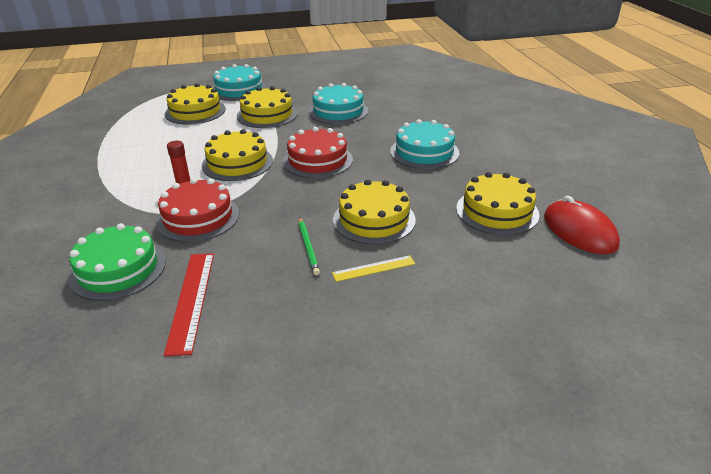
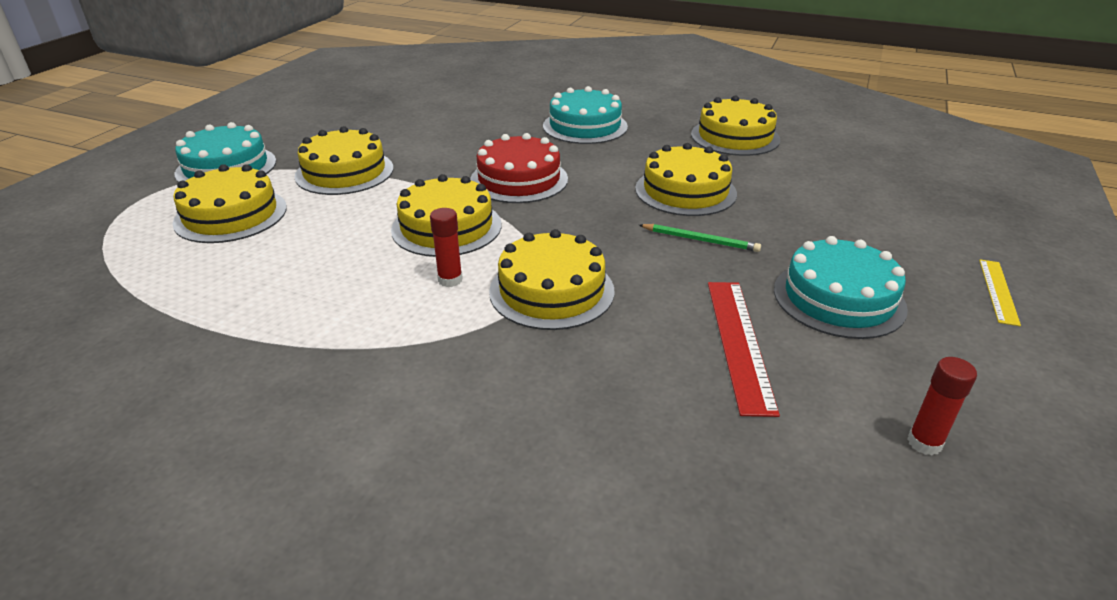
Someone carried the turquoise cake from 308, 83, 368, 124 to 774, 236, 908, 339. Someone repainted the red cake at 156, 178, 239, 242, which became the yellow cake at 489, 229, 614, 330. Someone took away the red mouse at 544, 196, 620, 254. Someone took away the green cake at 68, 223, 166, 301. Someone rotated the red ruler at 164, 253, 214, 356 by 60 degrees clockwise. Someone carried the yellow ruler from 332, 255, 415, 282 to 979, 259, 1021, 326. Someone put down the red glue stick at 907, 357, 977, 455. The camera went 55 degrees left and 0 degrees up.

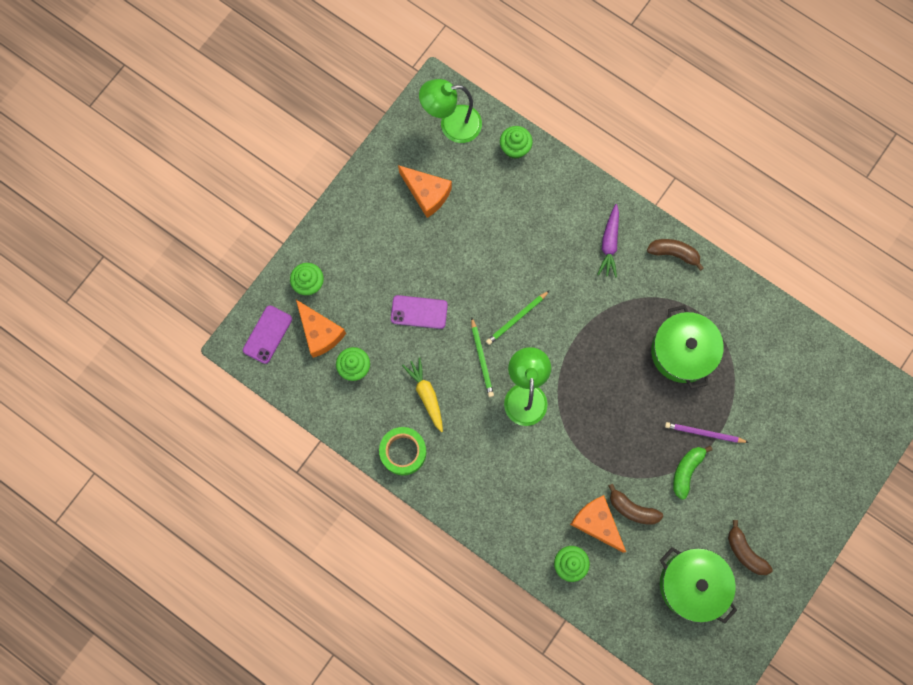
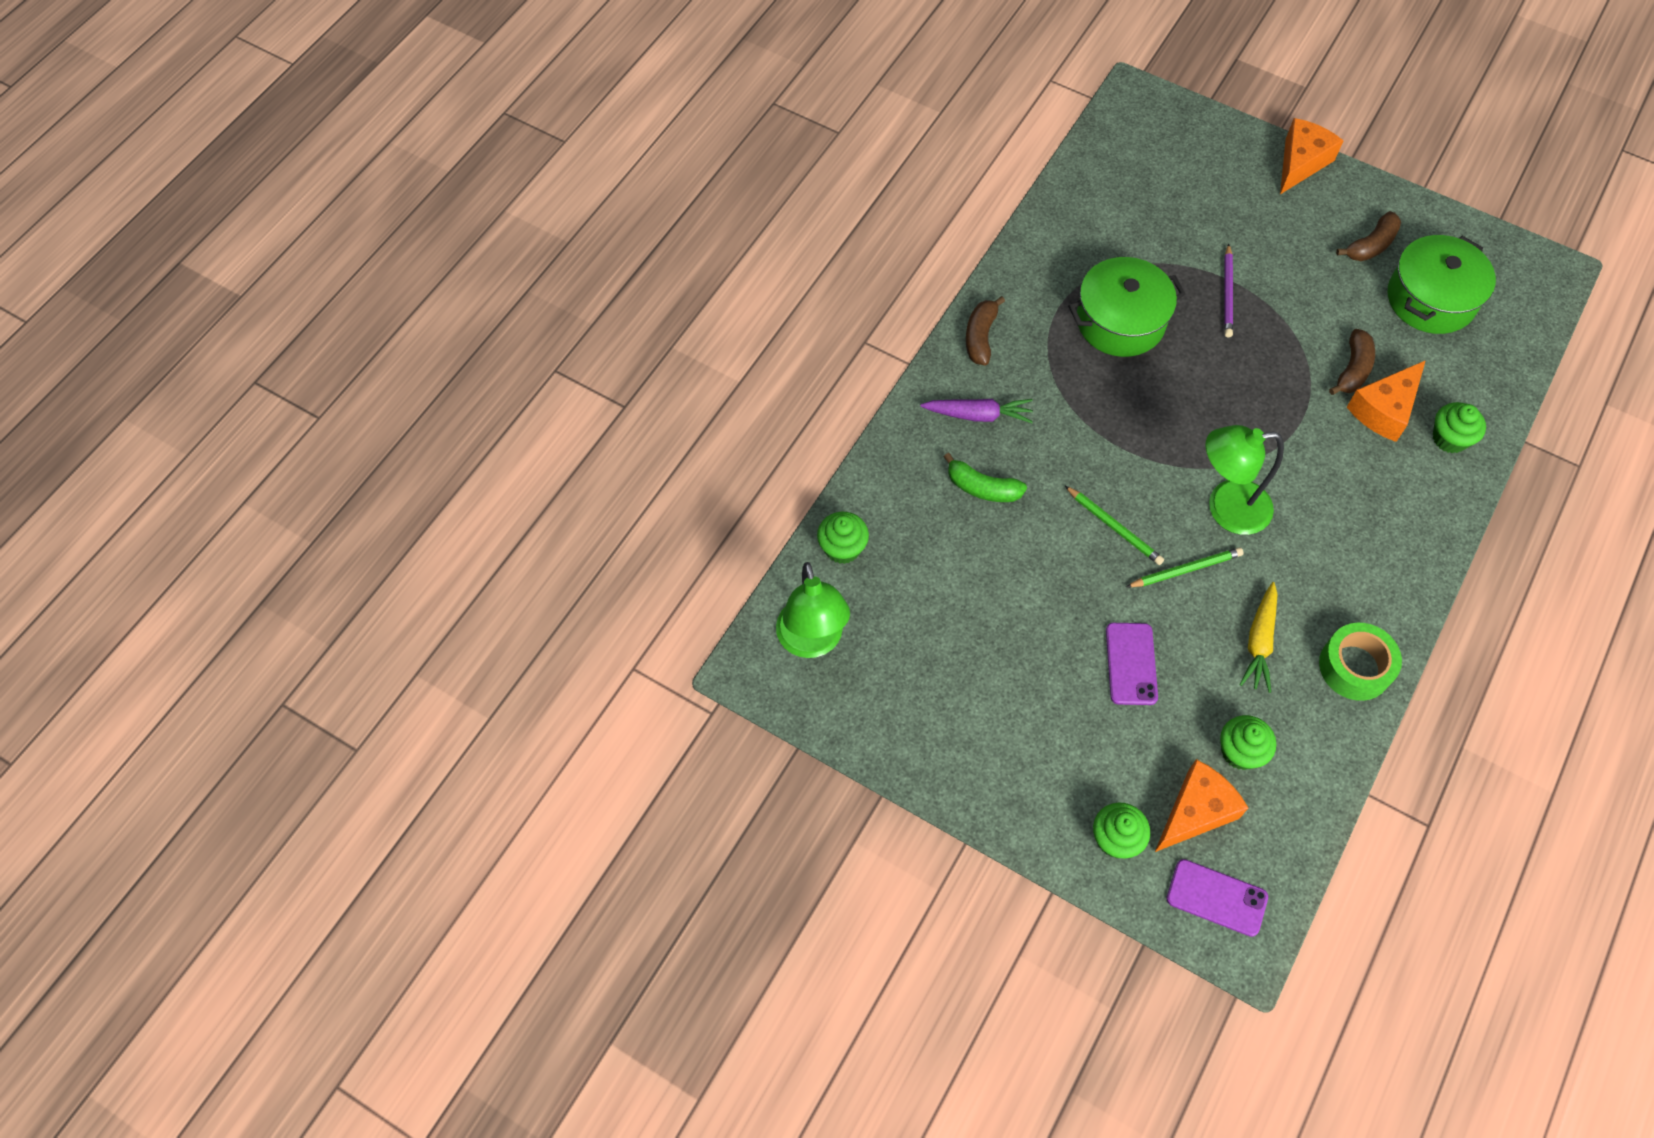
Someone carried the orange cheese from 398, 165, 452, 218 to 1280, 118, 1344, 194. Someone rotated the yellow carrot at 402, 357, 443, 432 by 45 degrees counterclockwise. Someone carried the green banana from 673, 446, 712, 500 to 944, 453, 1027, 502. The camera went 95 degrees left and 15 degrees down.

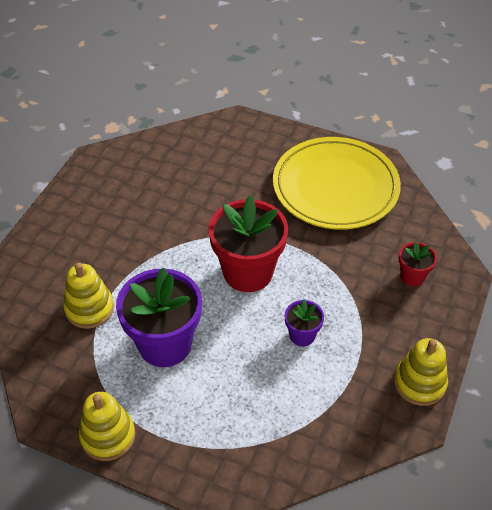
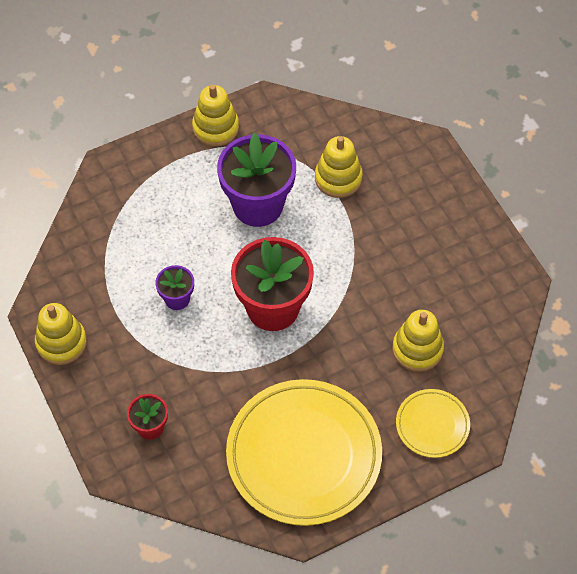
Someone put down the yellow stacking toy at 392, 310, 444, 372. Someone put down the yellow plate at 396, 389, 470, 458. The camera went 130 degrees right and 10 degrees up.

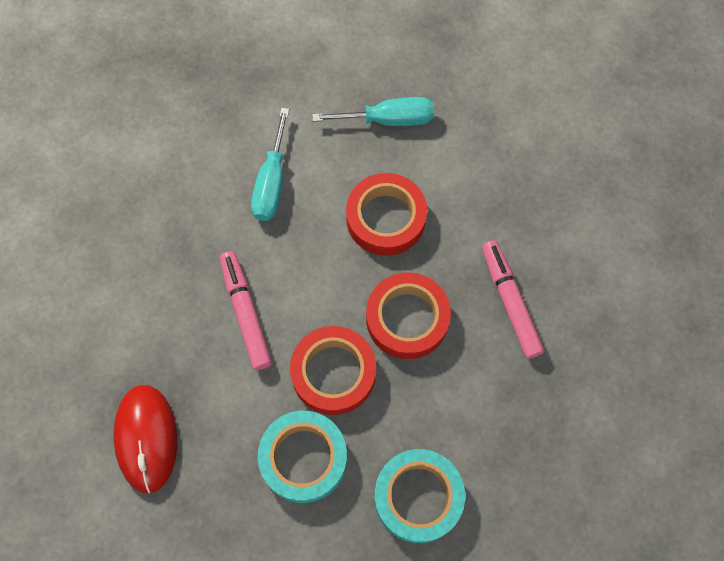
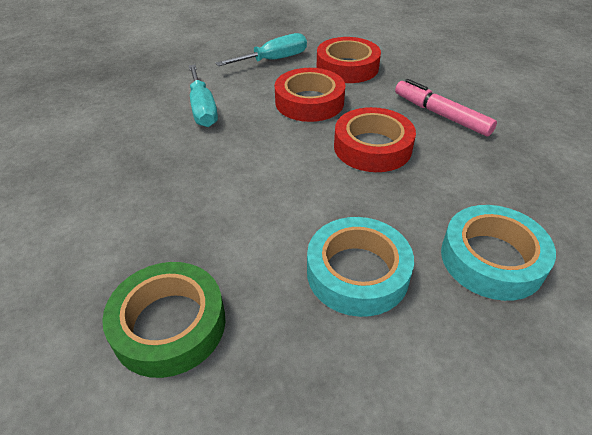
Someone took away the pink marker at 220, 251, 272, 370. Someone carried the red tape from 290, 326, 376, 415 to 317, 37, 381, 83. Someone swapped the red mouse at 114, 385, 177, 494 for the green tape at 102, 262, 225, 378. The camera went 25 degrees left and 25 degrees down.

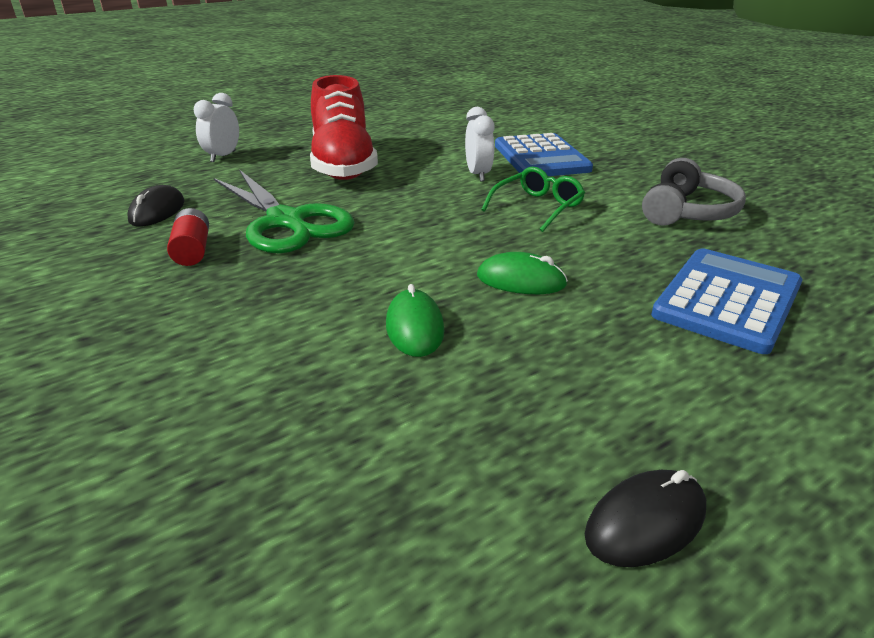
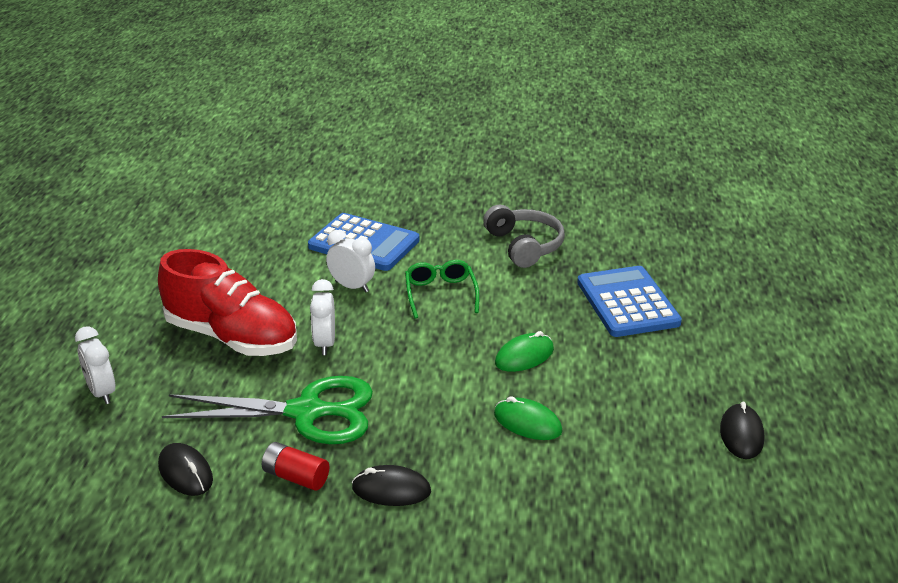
Someone put down the white clock at 310, 279, 335, 355. Someone put down the black mouse at 352, 465, 431, 506. The camera went 50 degrees left and 0 degrees up.

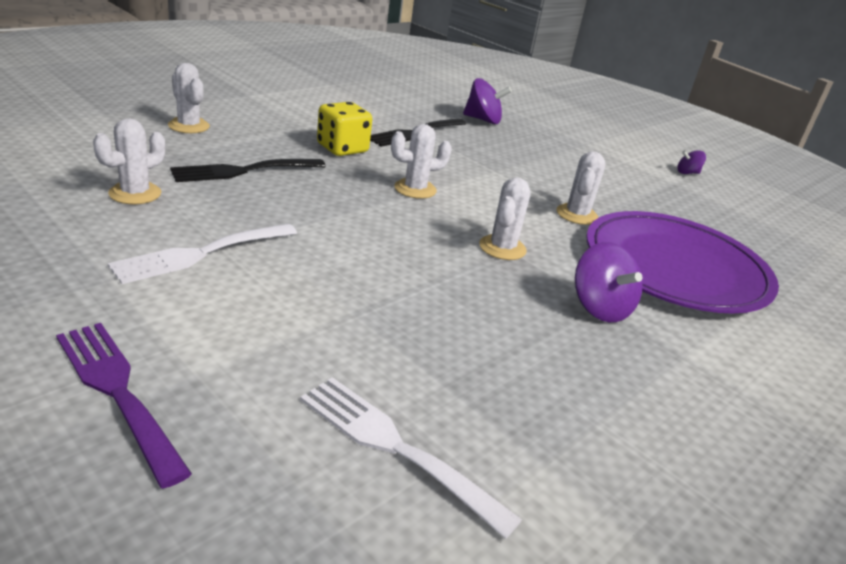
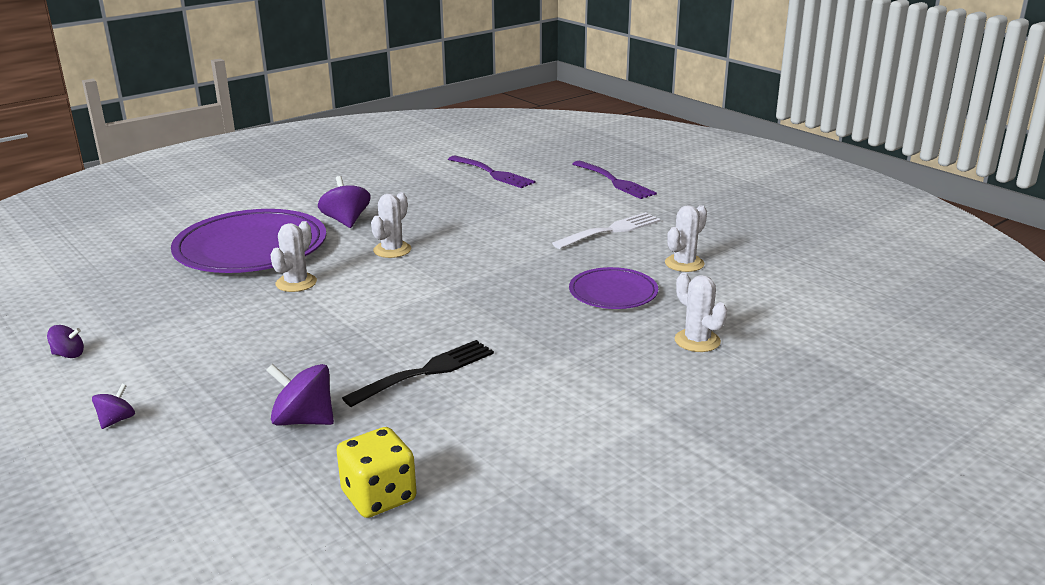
Someone carried the yellow dice from 317, 102, 372, 156 to 336, 427, 417, 518. Someone took away the white cactus at 391, 124, 452, 199. Someone swapped the black fork at 170, 159, 326, 182 for the purple plate at 569, 267, 658, 309. Someone repainted the white fork at 300, 377, 522, 539, which became the purple fork at 448, 156, 536, 188. Someone put down the purple spinning top at 92, 384, 135, 429. The camera went 170 degrees left and 5 degrees down.

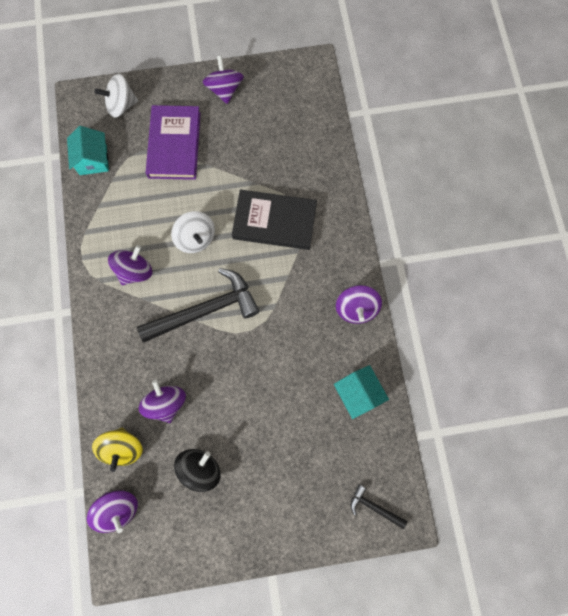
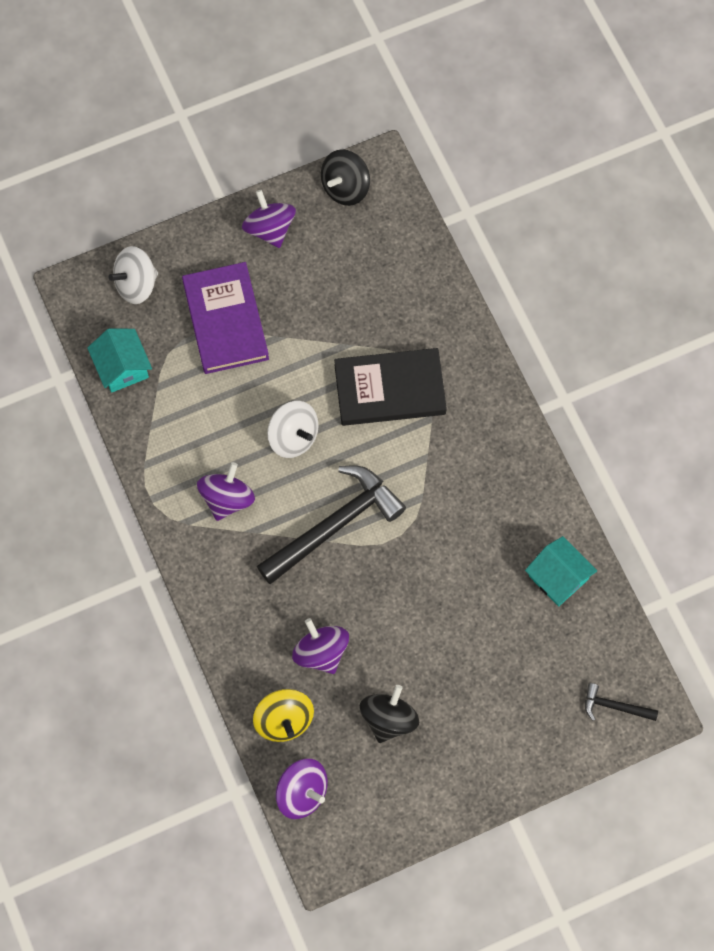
Someone took away the purple spinning top at 336, 285, 382, 324. Someone put down the black spinning top at 321, 149, 370, 206. The camera went 15 degrees left and 5 degrees down.

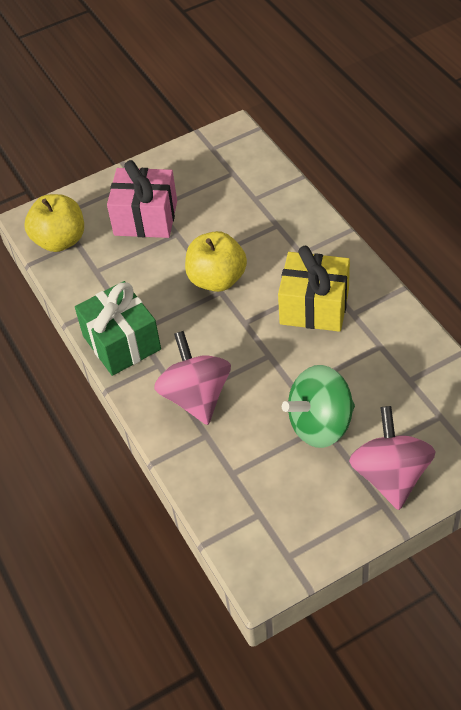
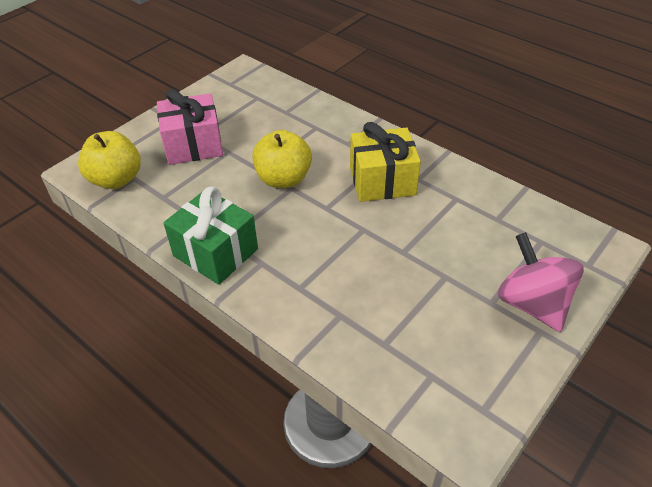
Someone took away the pink spinning top at 154, 331, 231, 425. Someone took away the green spinning top at 282, 365, 355, 448. The camera went 25 degrees left and 5 degrees down.

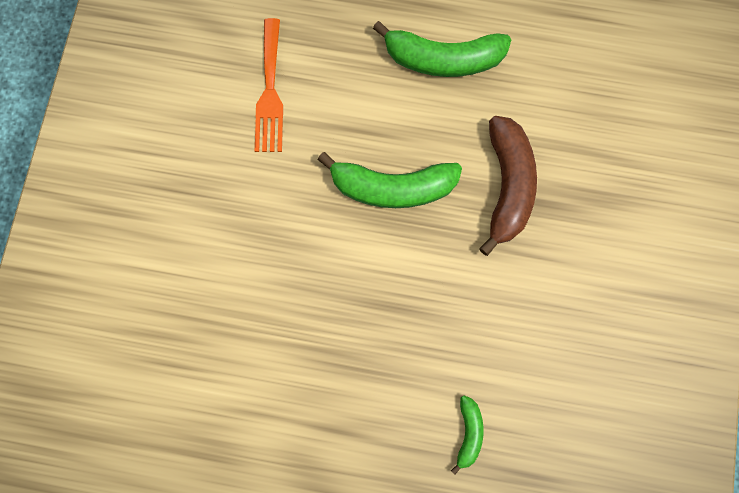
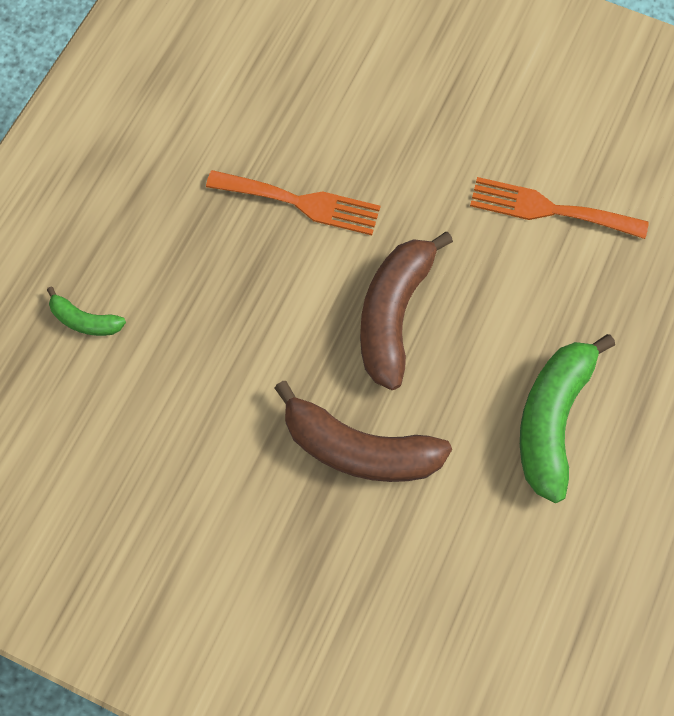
Someone repainted the green banana at 318, 152, 462, 208, which became the brown banana at 360, 232, 453, 390. Someone put down the orange fork at 206, 170, 380, 235. The camera went 105 degrees right and 10 degrees down.

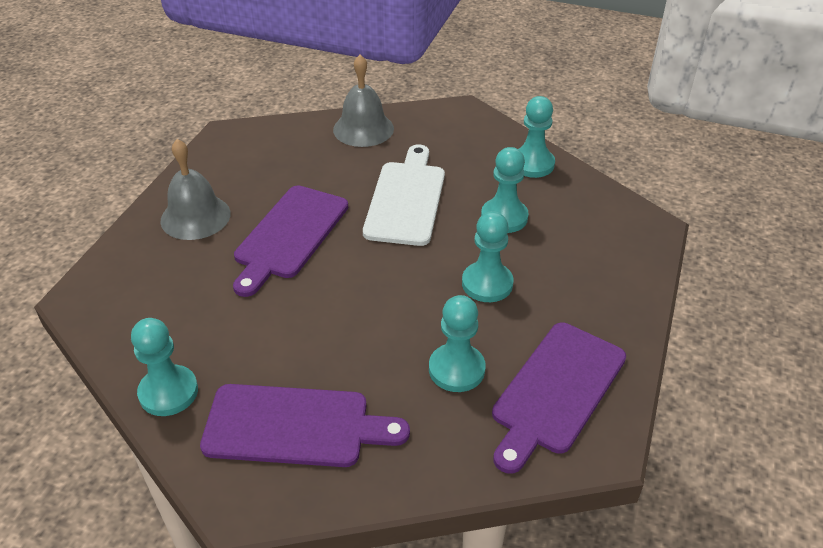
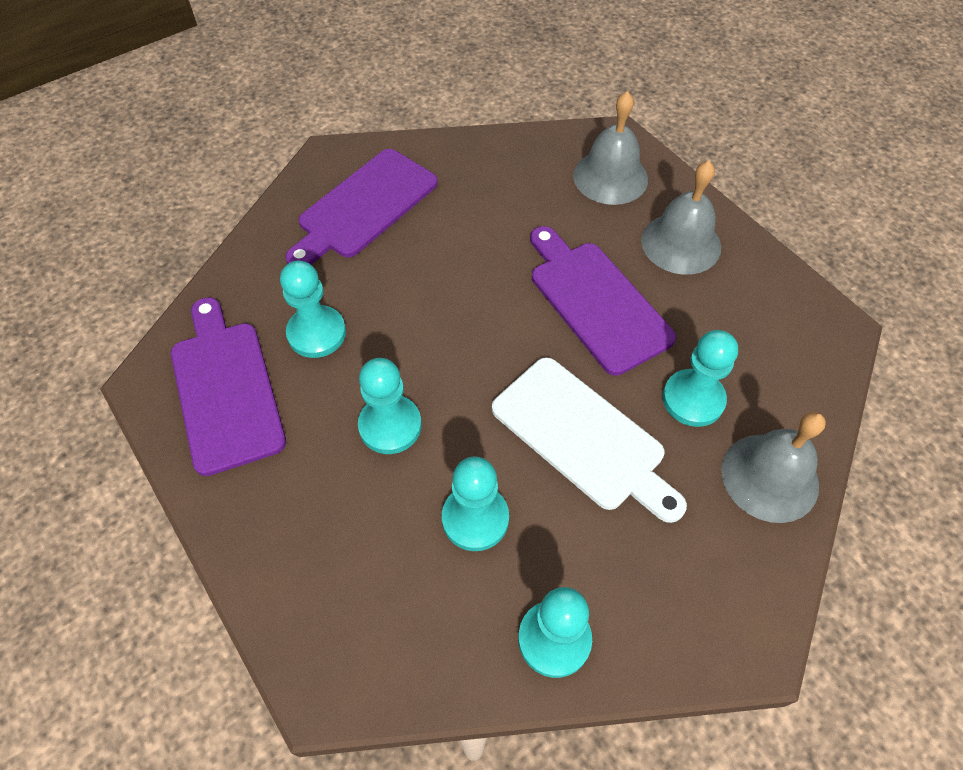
Someone carried the turquoise pawn from 131, 318, 198, 416 to 662, 330, 738, 427. Someone put down the grey bell at 573, 91, 648, 205. The camera went 125 degrees right and 15 degrees up.

